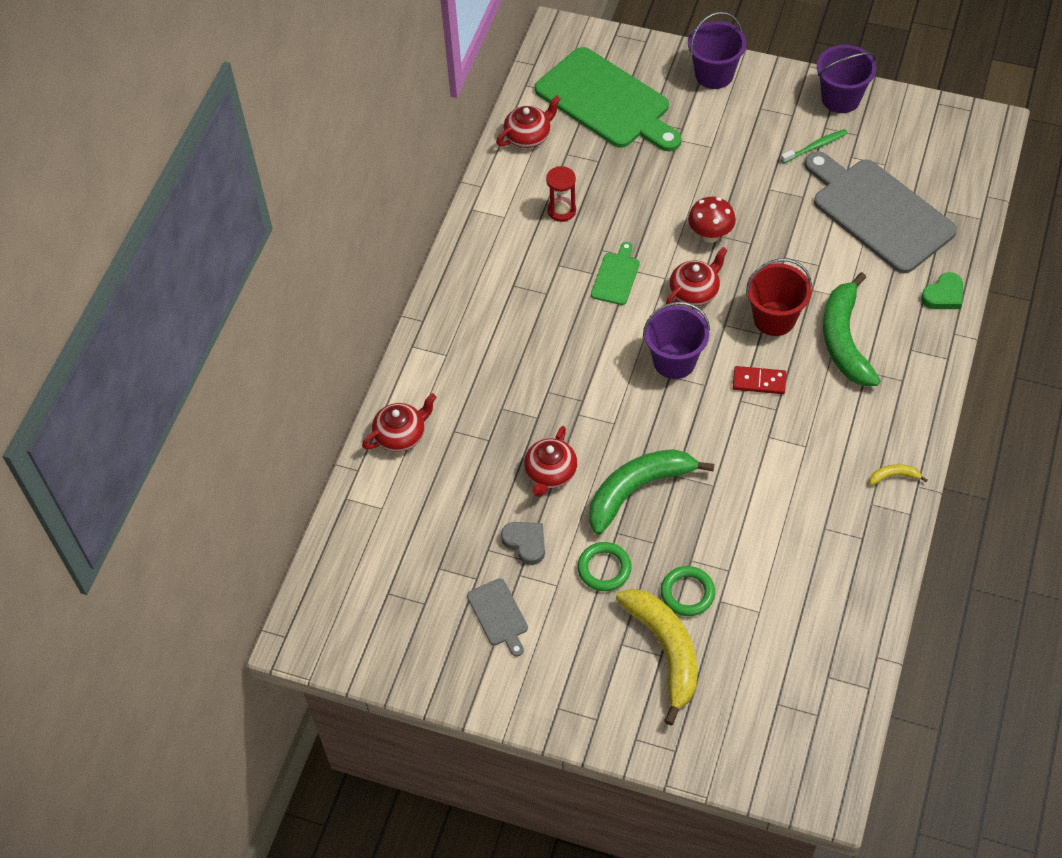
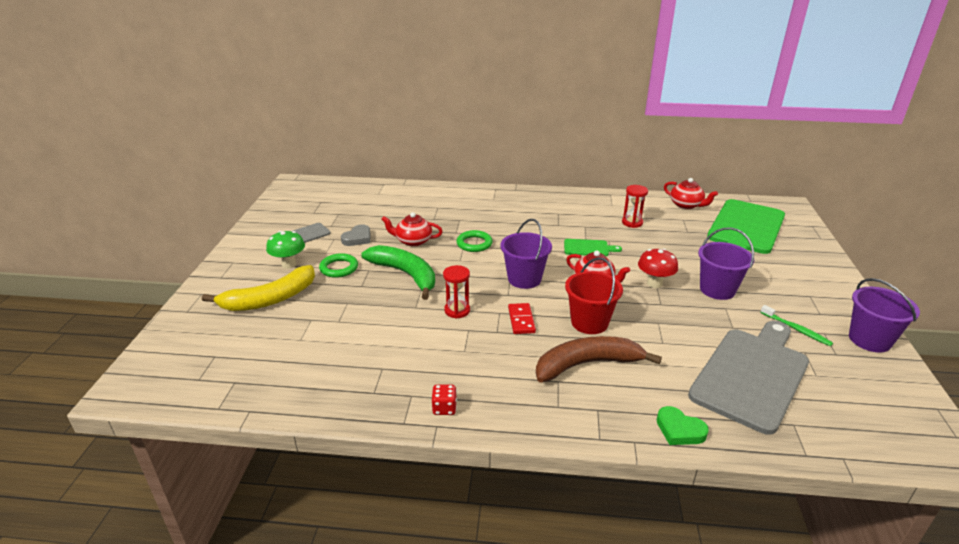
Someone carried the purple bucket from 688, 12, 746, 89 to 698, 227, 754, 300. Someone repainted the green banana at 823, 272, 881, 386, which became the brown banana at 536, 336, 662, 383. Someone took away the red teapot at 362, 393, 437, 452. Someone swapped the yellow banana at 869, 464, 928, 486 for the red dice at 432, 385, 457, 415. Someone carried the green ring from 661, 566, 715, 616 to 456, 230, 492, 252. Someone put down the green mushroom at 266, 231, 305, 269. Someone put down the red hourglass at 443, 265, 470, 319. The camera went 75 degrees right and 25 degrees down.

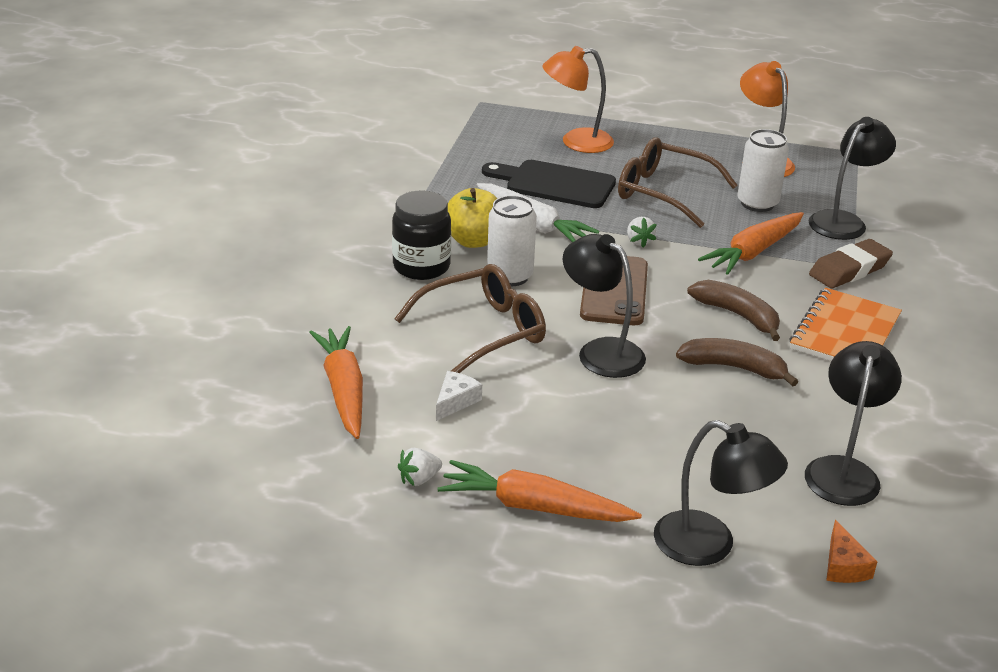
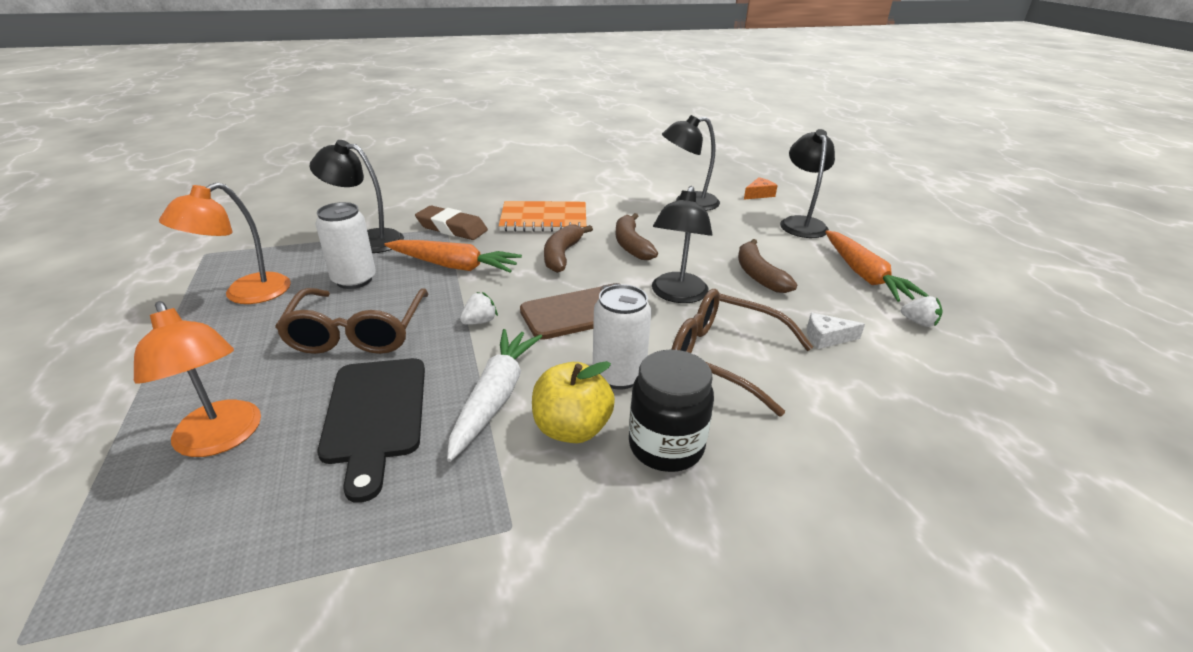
Someone took away the orange carrot at 309, 326, 363, 439. Someone put down the brown banana at 738, 239, 797, 293. The camera went 120 degrees left and 0 degrees up.

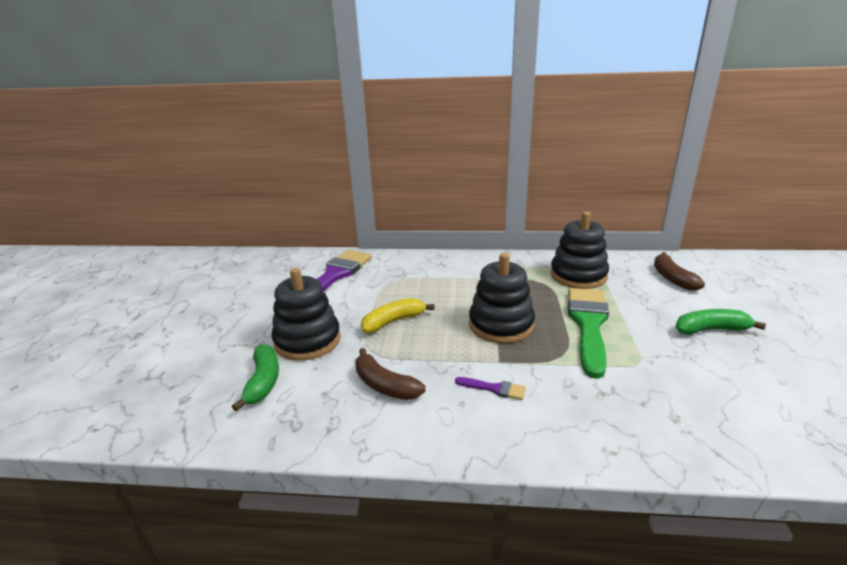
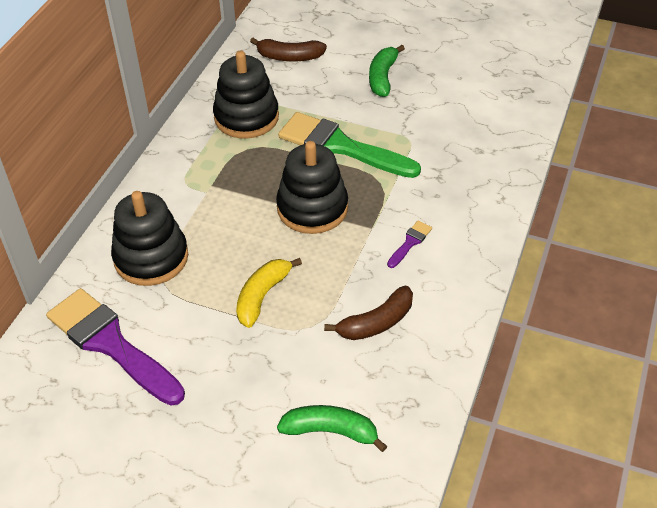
Someone carried the black stacking toy from 271, 268, 341, 361 to 111, 191, 188, 286. Someone rotated the yellow banana at 361, 298, 435, 333 by 45 degrees clockwise. The camera went 75 degrees left and 20 degrees up.

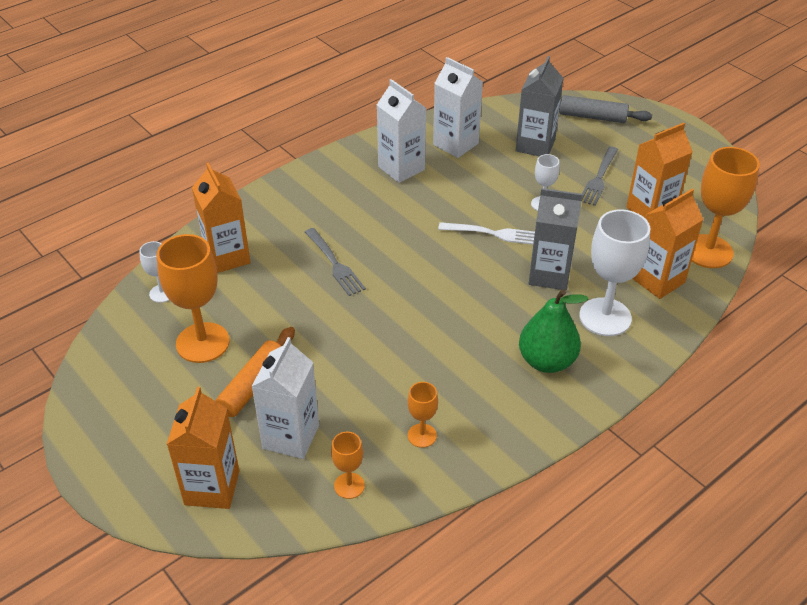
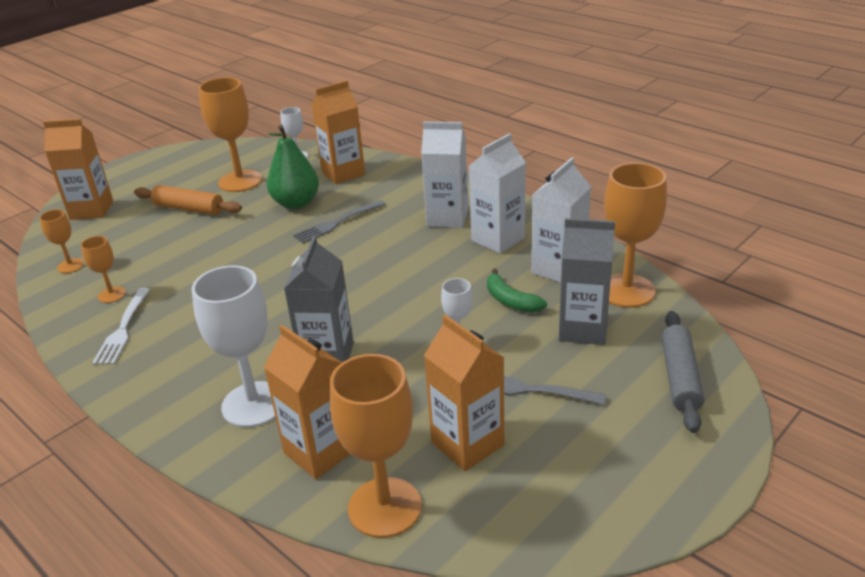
Someone carried the white fork from 438, 222, 535, 245 to 92, 288, 150, 365. Someone carried the green pear from 519, 289, 588, 373 to 267, 125, 319, 209. Someone carried the white carton from 251, 337, 319, 459 to 421, 122, 468, 228. Someone put down the orange goblet at 604, 163, 667, 308. Someone put down the green banana at 487, 268, 547, 313. The camera went 85 degrees right and 10 degrees down.

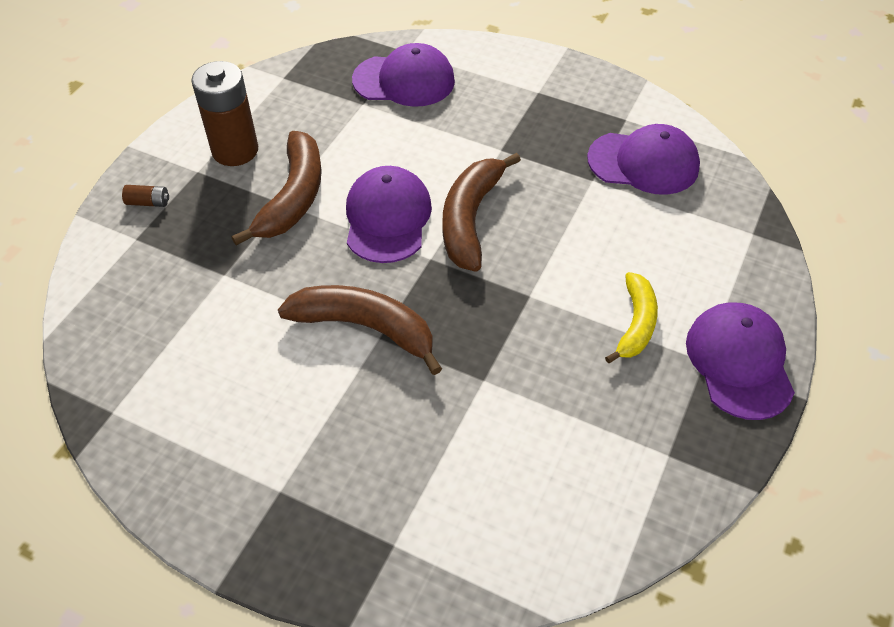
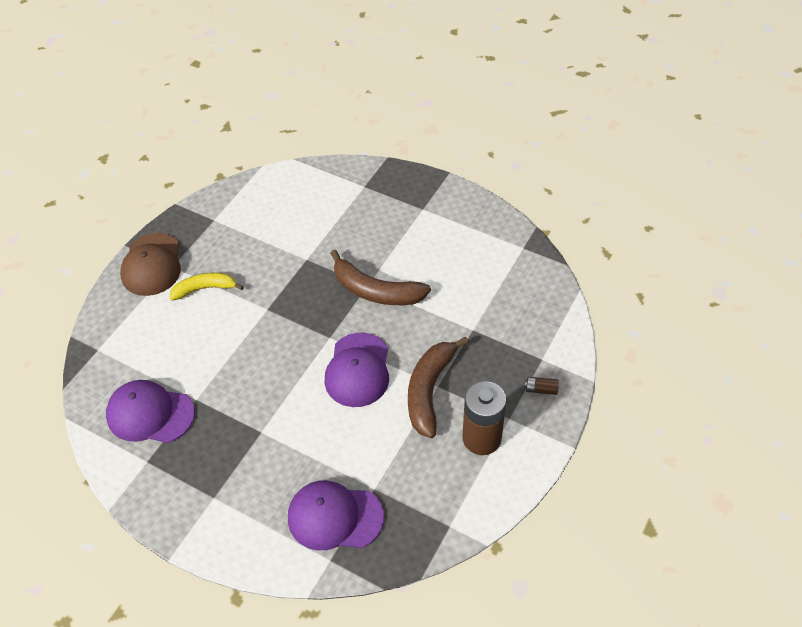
Someone took away the brown banana at 443, 153, 521, 272. Someone rotated the yellow banana at 605, 272, 658, 363 by 60 degrees clockwise. Someone repainted the purple cap at 686, 302, 795, 420, which became the brown cap at 120, 233, 181, 296. The camera went 175 degrees left and 0 degrees up.

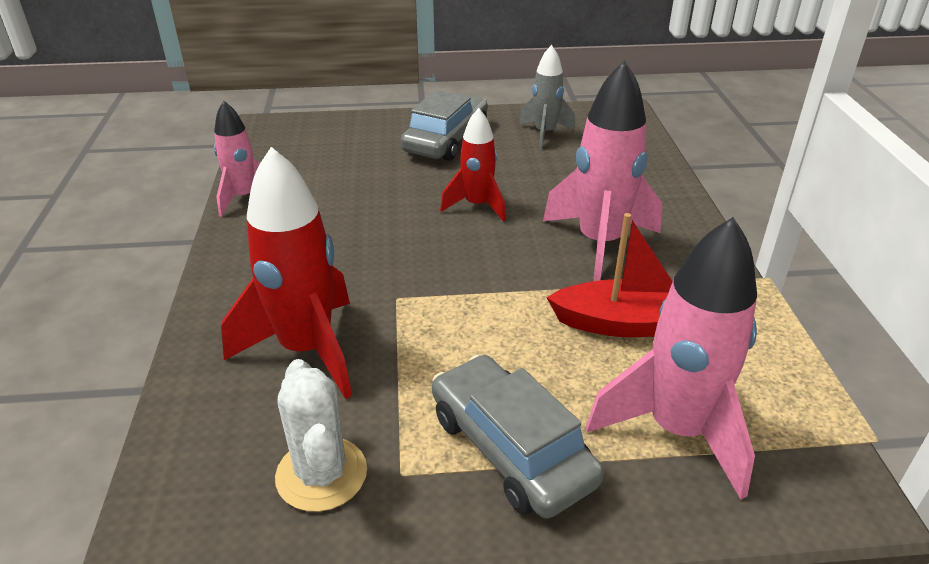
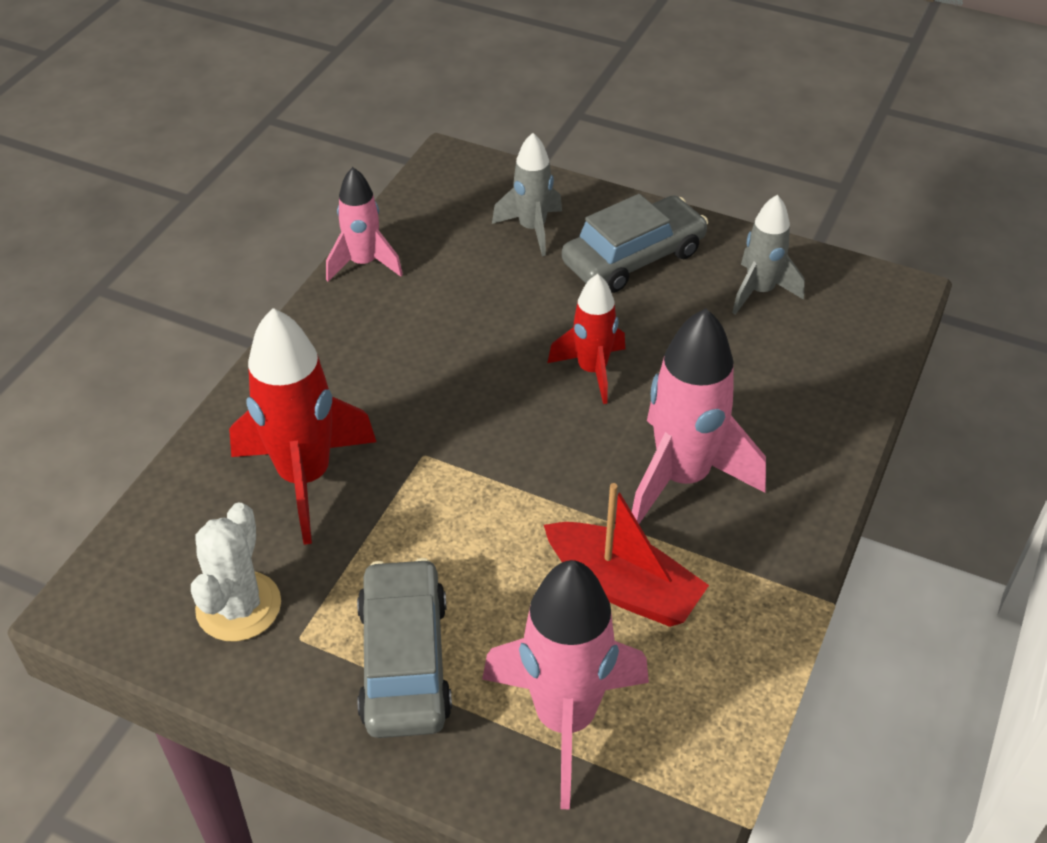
Someone put down the grey rocket at 492, 133, 562, 256. The camera went 30 degrees right and 10 degrees up.

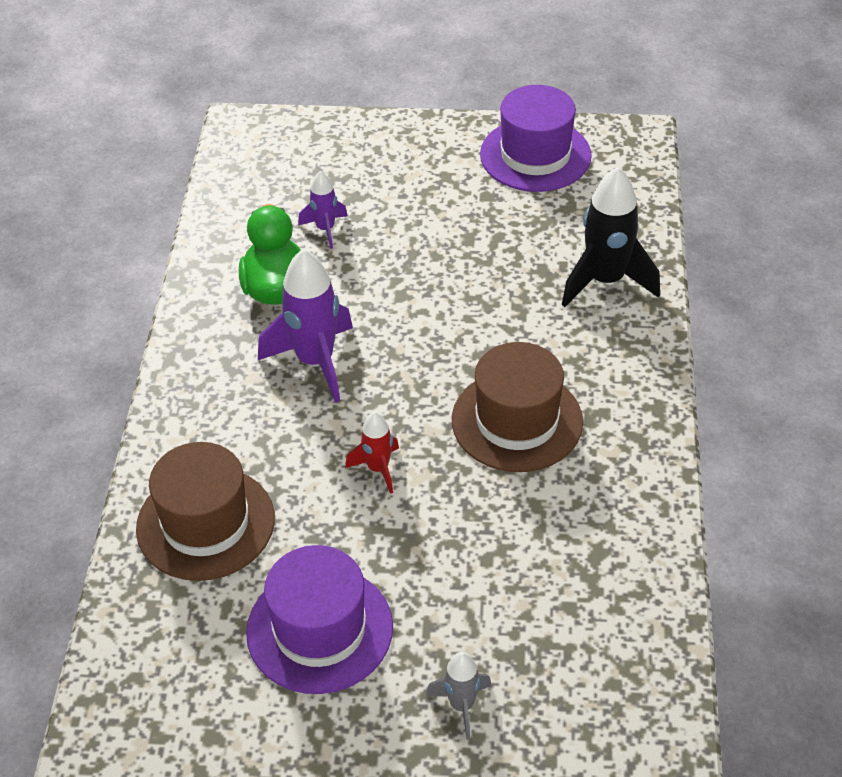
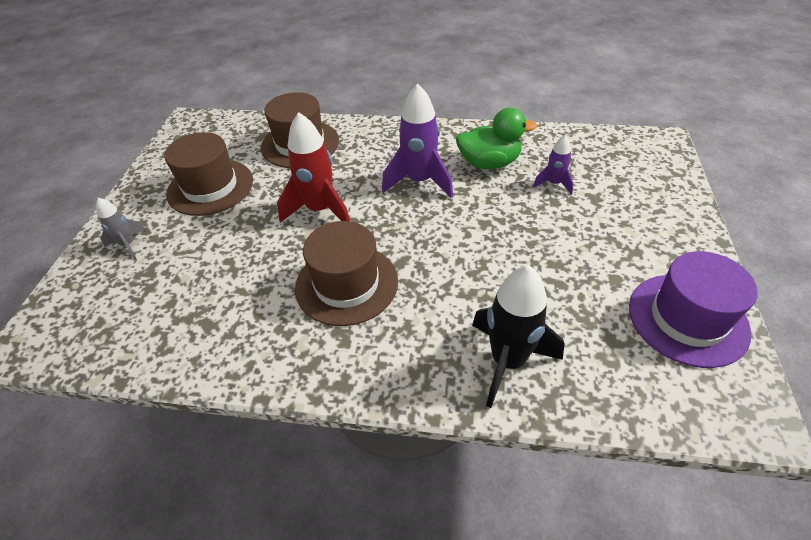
Someone scaled the red rocket at 345, 412, 399, 494 by 1.86. Someone repainted the purple hat at 246, 545, 393, 694, which became the brown hat at 164, 132, 253, 216. The camera went 95 degrees right and 0 degrees up.

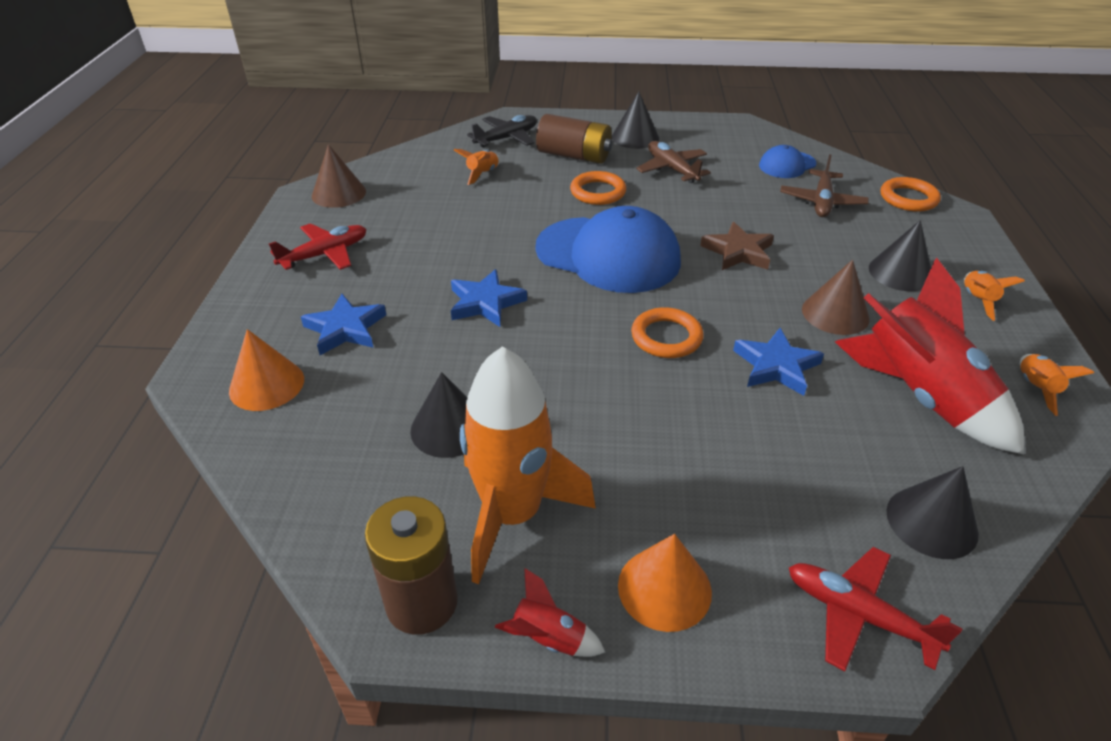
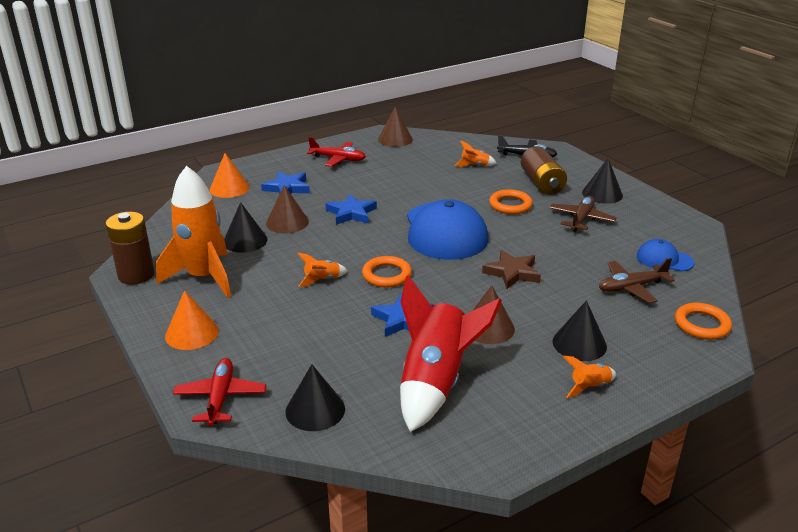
Someone carried the orange rocket from 1020, 354, 1094, 416 to 297, 253, 348, 287. Someone took away the red rocket at 495, 568, 606, 657. Someone put down the brown cone at 266, 185, 309, 233. The camera went 55 degrees right and 10 degrees down.

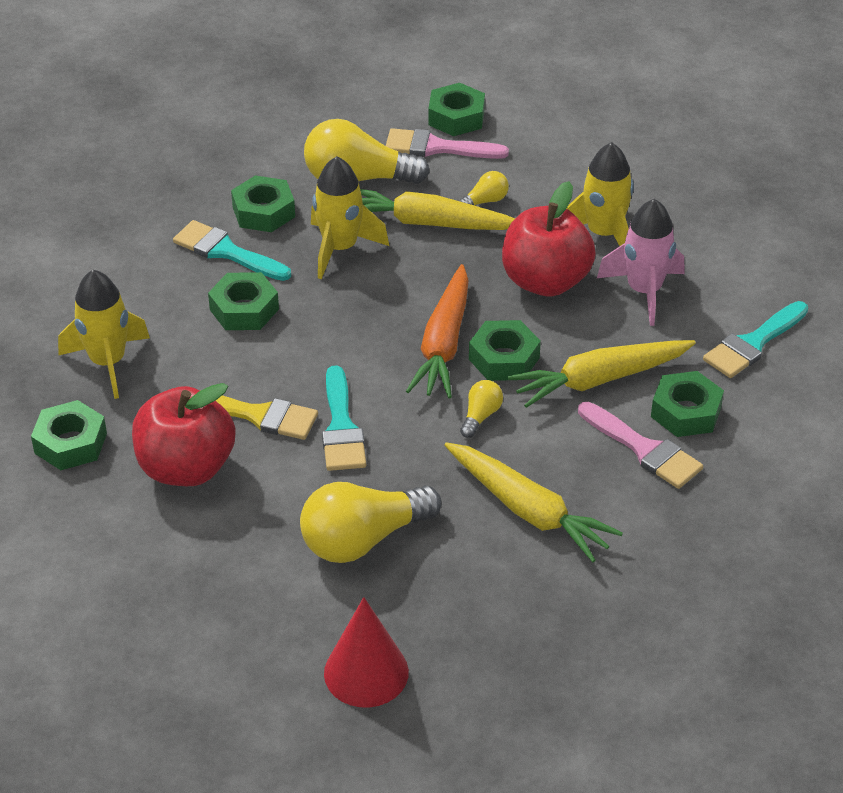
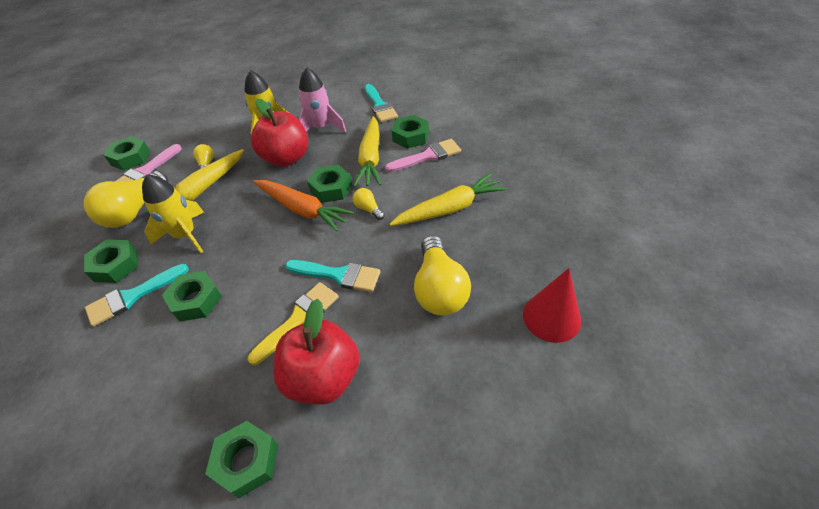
Someone took away the yellow rocket at 58, 270, 150, 399. The camera went 65 degrees left and 5 degrees up.

